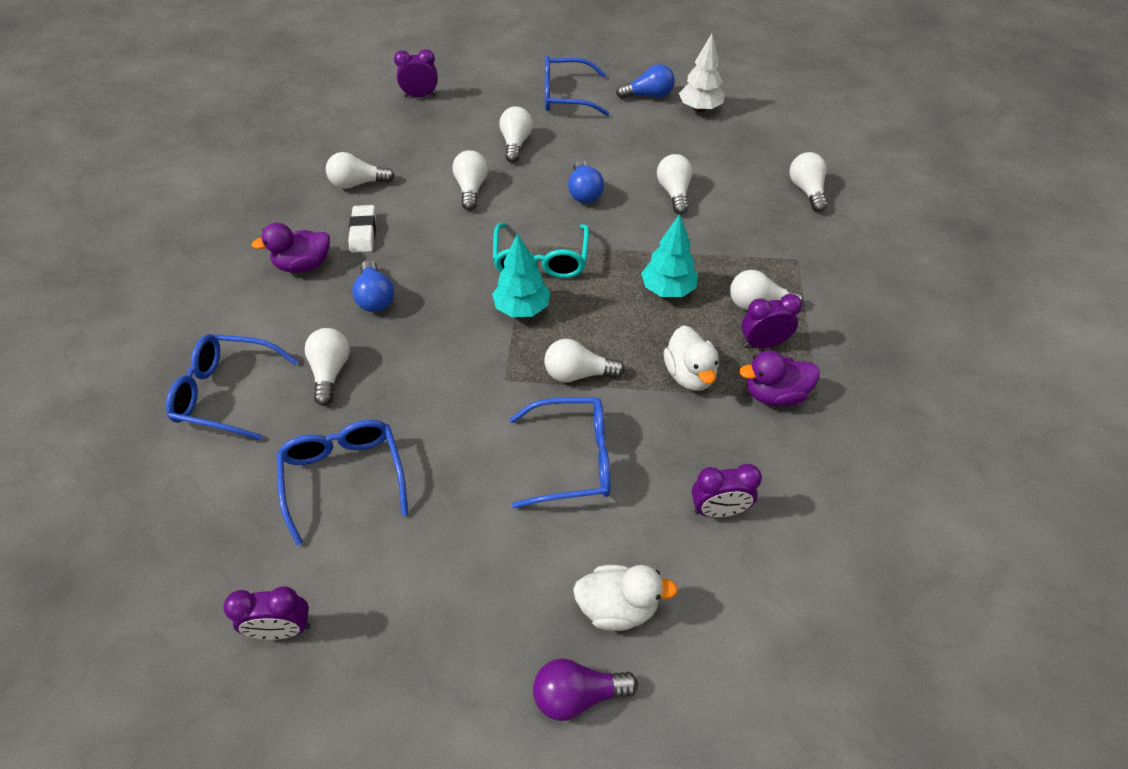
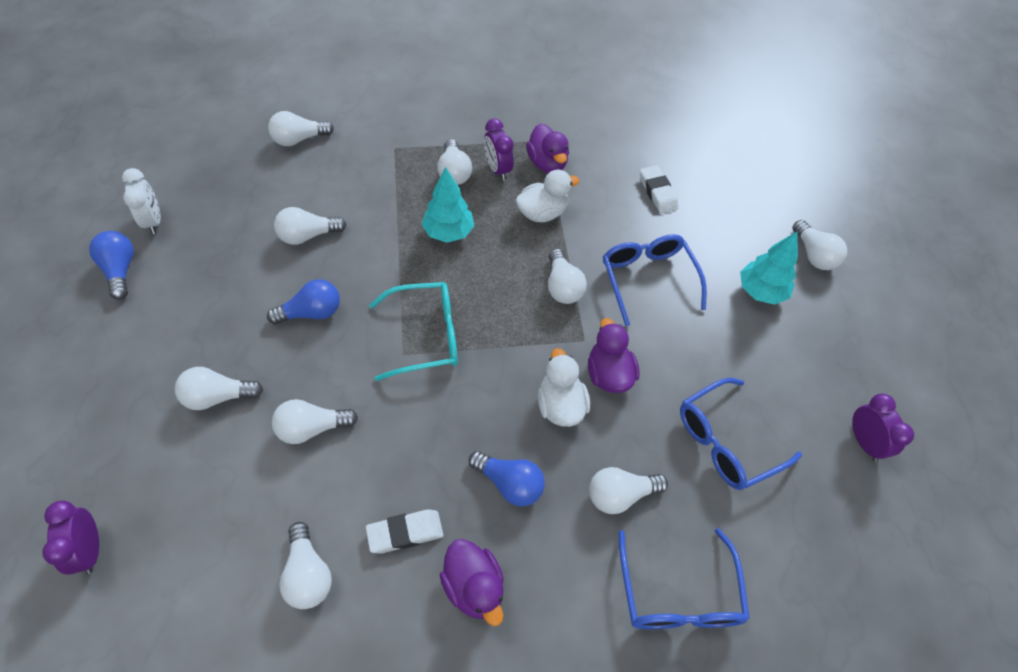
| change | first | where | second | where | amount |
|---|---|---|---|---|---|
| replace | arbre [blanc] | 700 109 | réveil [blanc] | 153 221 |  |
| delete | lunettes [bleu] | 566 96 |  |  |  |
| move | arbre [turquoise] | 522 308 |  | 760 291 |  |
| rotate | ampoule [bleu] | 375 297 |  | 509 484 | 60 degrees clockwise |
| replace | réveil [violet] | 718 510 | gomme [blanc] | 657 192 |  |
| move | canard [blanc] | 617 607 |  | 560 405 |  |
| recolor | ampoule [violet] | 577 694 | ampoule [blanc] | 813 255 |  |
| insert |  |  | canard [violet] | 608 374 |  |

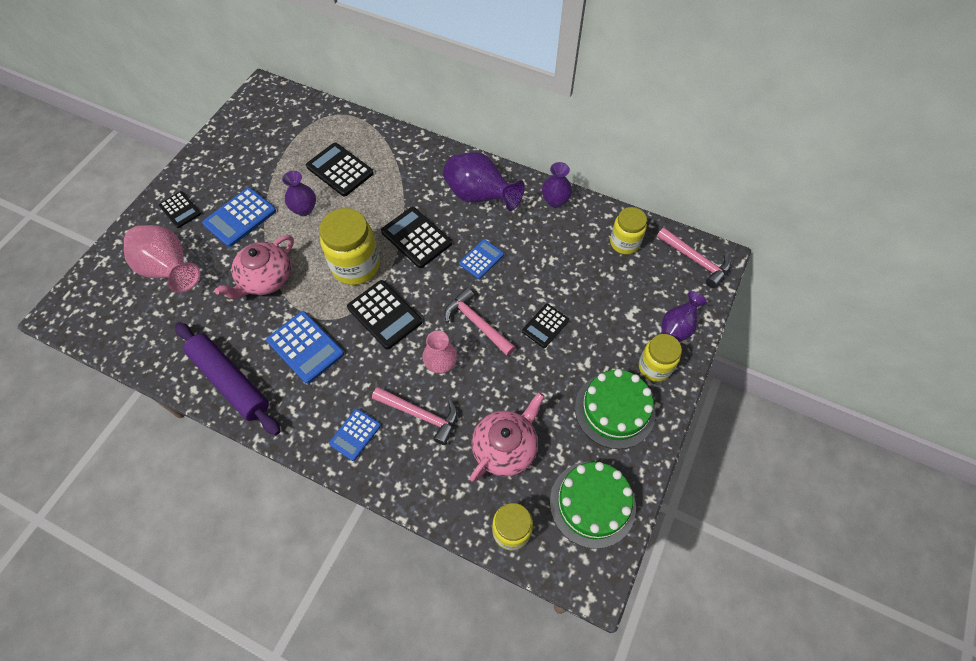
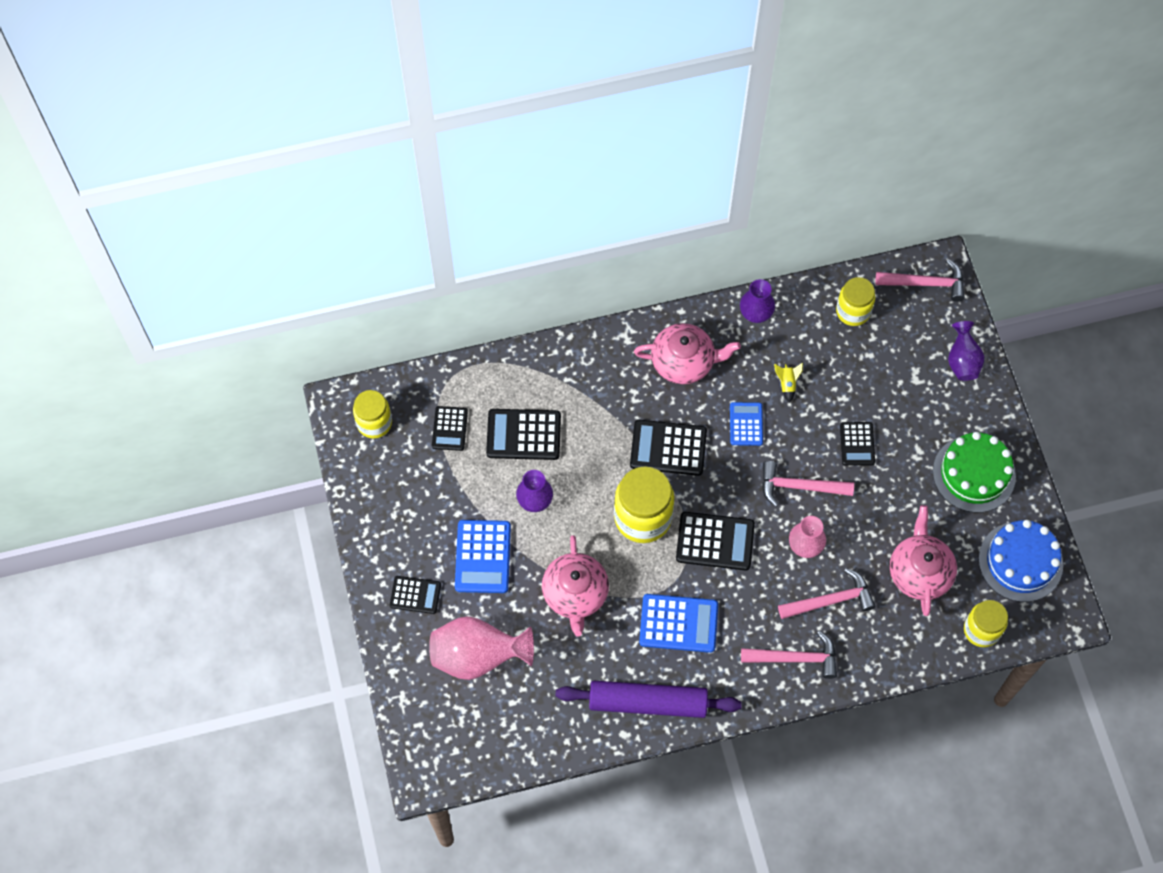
| change | first | where | second | where | amount |
|---|---|---|---|---|---|
| replace | vase [violet] | 479 197 | théière [rose] | 684 362 |  |
| move | bocal [jaune] | 654 367 |  | 374 423 |  |
| replace | calculatrice [bleu] | 355 434 | marteau [rose] | 795 658 |  |
| recolor | gâteau [vert] | 592 504 | gâteau [bleu] | 1020 561 |  |
| insert |  |  | fusée [jaune] | 787 384 |  |
| insert |  |  | calculatrice [noir] | 450 428 |  |

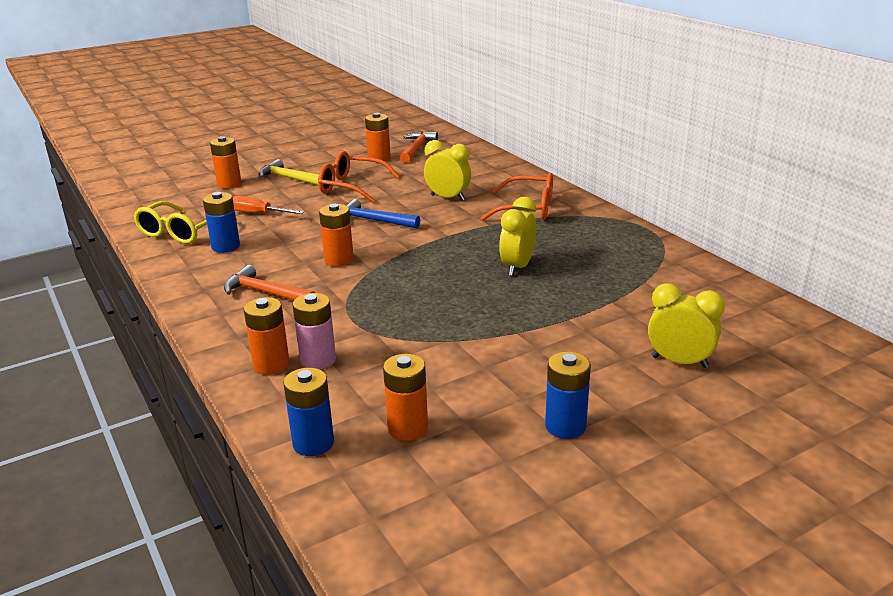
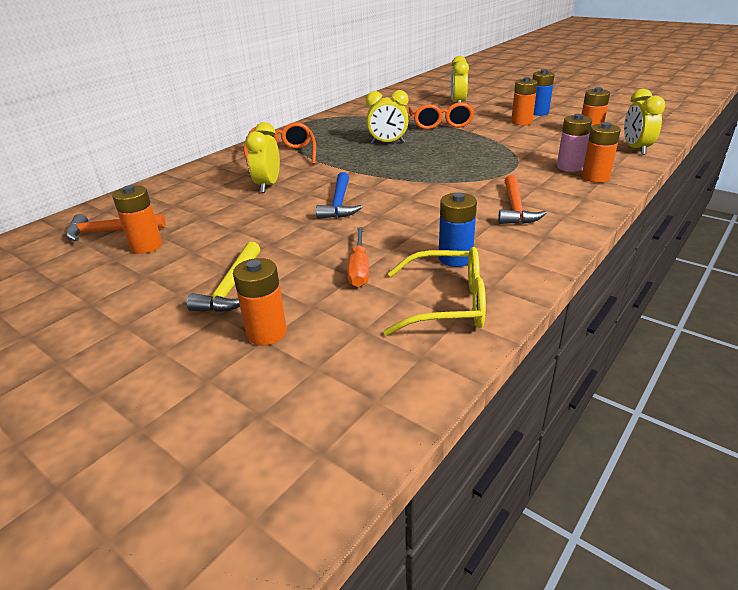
| change | first | where | second | where | amount |
|---|---|---|---|---|---|
| move | lunettes [orange] | 351 187 |  | 441 124 |  |
| move | pile [orange] | 339 260 |  | 521 122 |  |
| replace | pile [bleu] | 313 443 | réveil [jaune] | 636 149 |  |

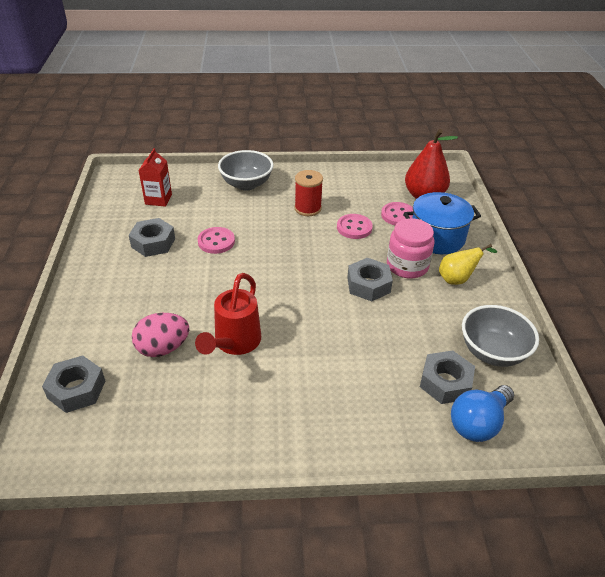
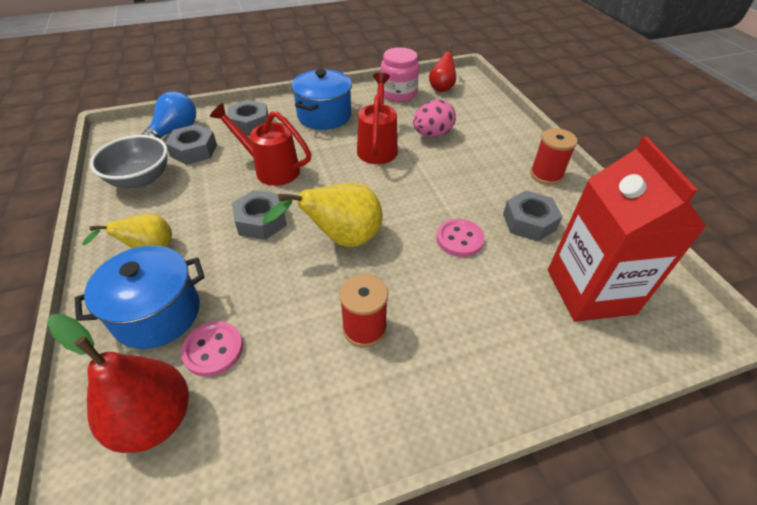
| change | first | where | second | where | amount |
|---|---|---|---|---|---|
| resize | brique de lait [rouge] | 158 199 |  | 590 291 | x1.99 |
| delete | bol [gris] | 246 184 |  |  |  |
| delete | bouton [rose] | 354 228 |  |  |  |
| move | bocal [rose] | 407 266 |  | 398 94 |  |
| move | écrou [gris] | 77 389 |  | 250 124 |  |
| insert |  |  | poire [rouge] | 442 87 |  |
| insert |  |  | marmite [bleu] | 324 116 |  |
| insert |  |  | arrosoir [rouge] | 271 169 |  |
| insert |  |  | bobine [rouge] | 546 175 |  |
| insert |  |  | poire [jaune] | 341 239 |  |

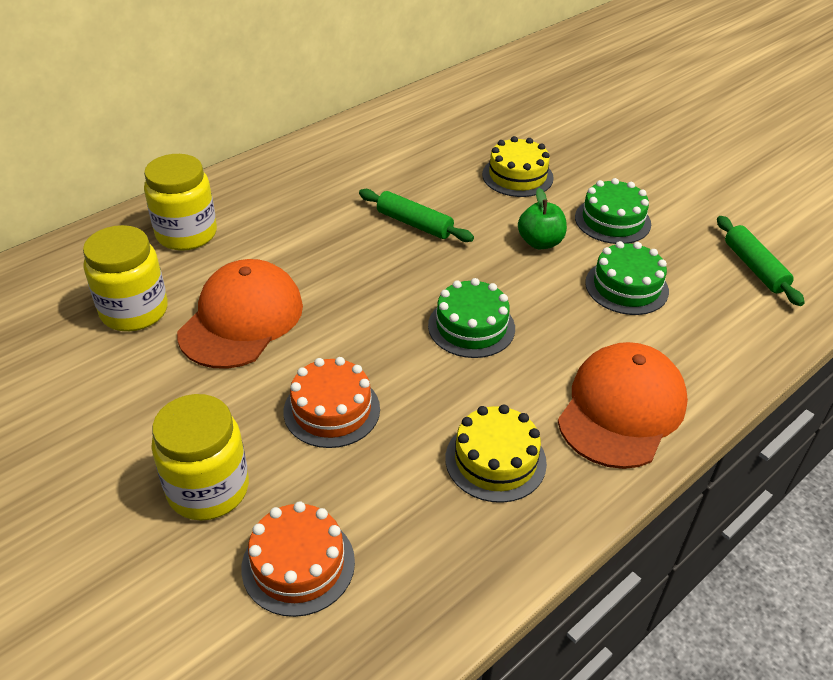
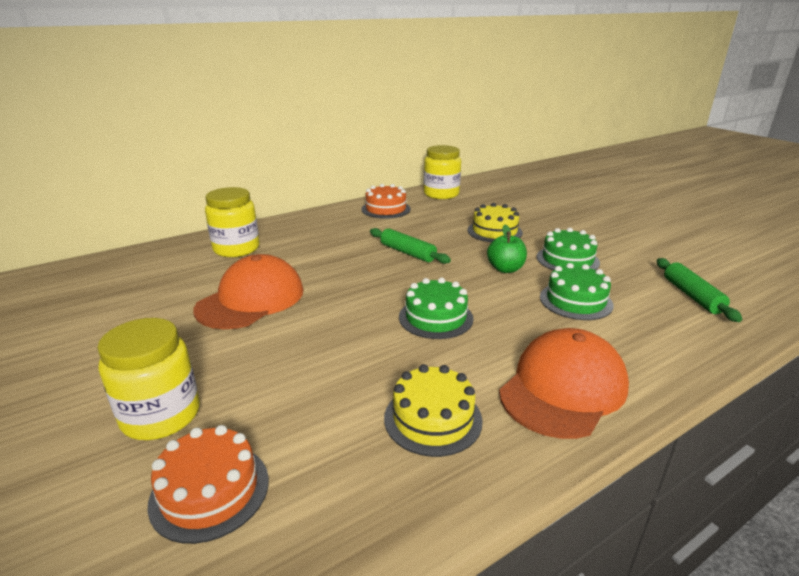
| change | first | where | second | where | amount |
|---|---|---|---|---|---|
| move | bocal [jaune] | 134 311 |  | 441 194 |  |
| move | gâteau [orange] | 332 410 |  | 386 209 |  |

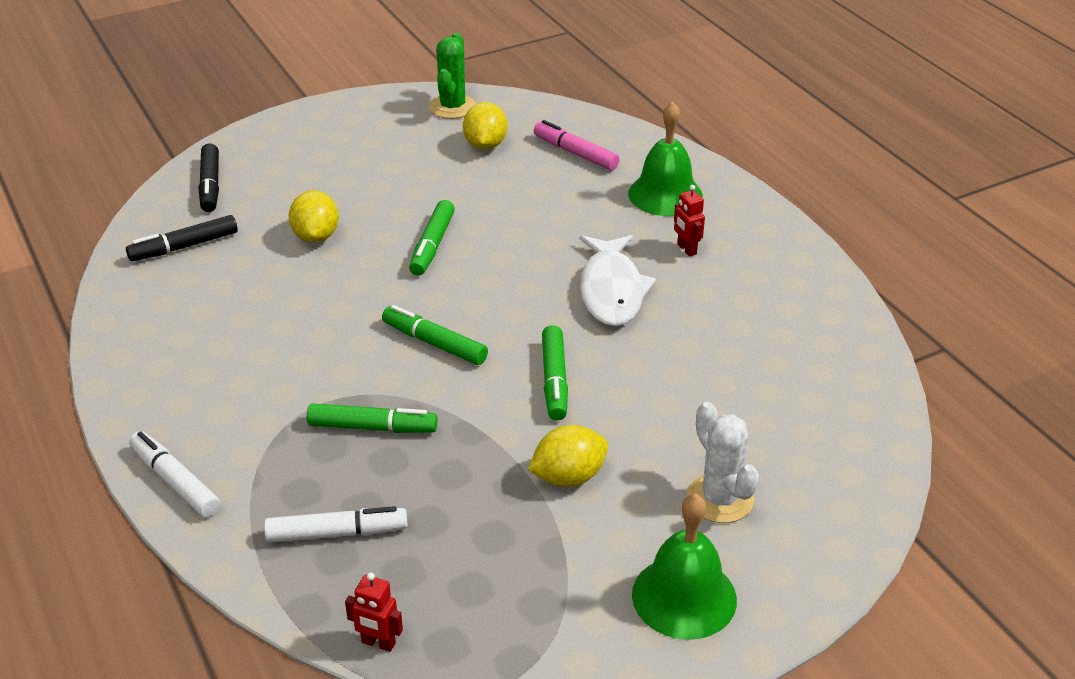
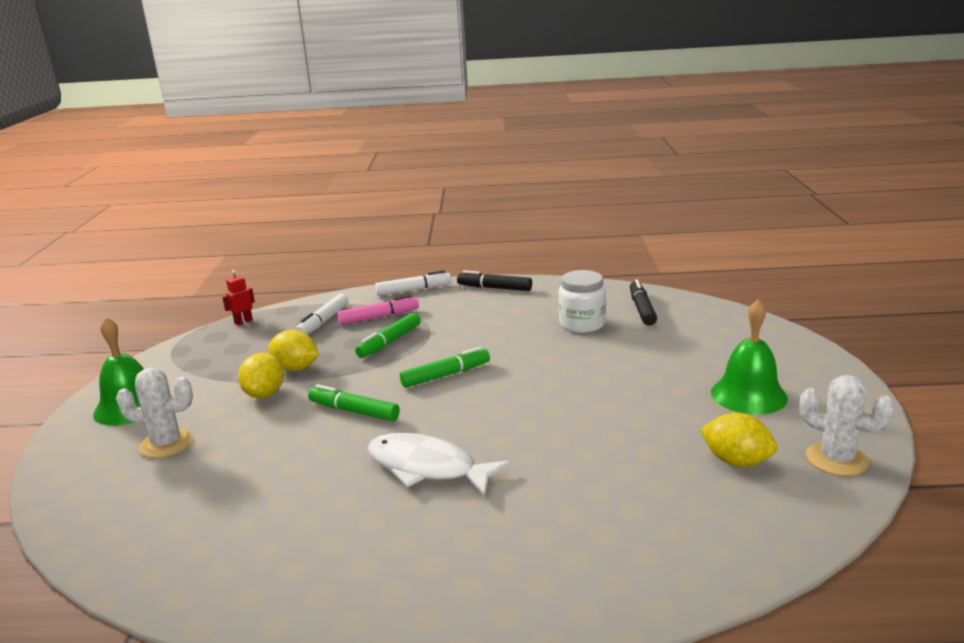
| change | first | where | second | where | amount |
|---|---|---|---|---|---|
| recolor | cactus [vert] | 452 107 | cactus [blanc] | 836 459 |  |
| move | cloche [vert] | 665 194 |  | 748 395 |  |
| move | feutre [rose] | 575 153 |  | 379 317 |  |
| move | feutre [noir] | 210 185 |  | 494 288 |  |
| delete | robot [rouge] | 686 249 |  |  |  |
| move | citron [jaune] | 316 236 |  | 296 368 |  |
| delete | feutre [vert] | 432 245 |  |  |  |
| insert |  |  | bocal [blanc] | 582 324 |  |

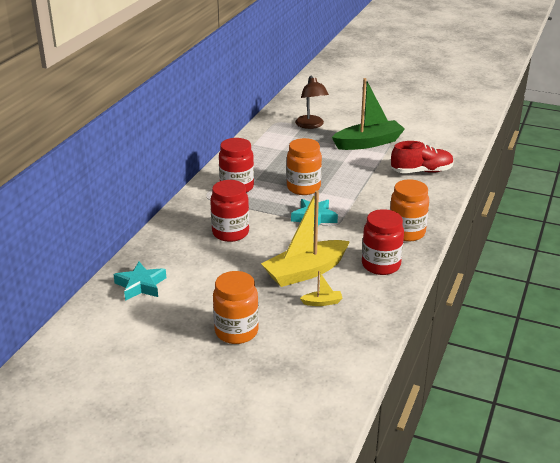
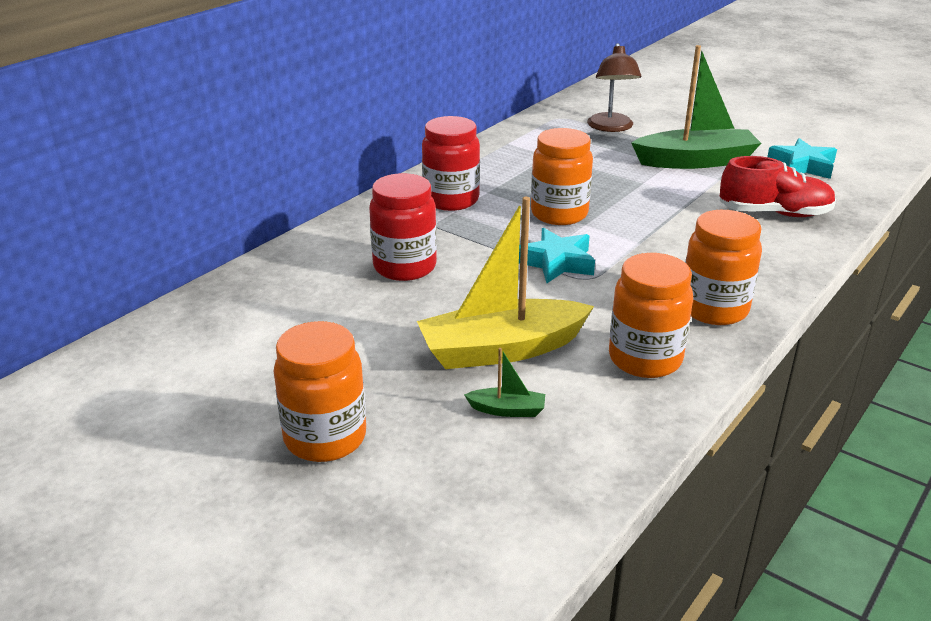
| change | first | where | second | where | amount |
|---|---|---|---|---|---|
| recolor | bocal [rouge] | 381 265 | bocal [orange] | 645 359 |  |
| move | étoile [turquoise] | 141 285 |  | 802 166 |  |
| recolor | bateau [jaune] | 322 302 | bateau [vert] | 507 410 |  |

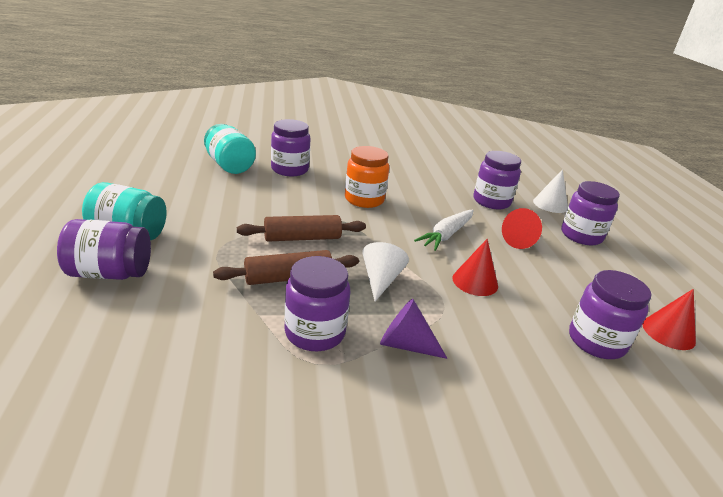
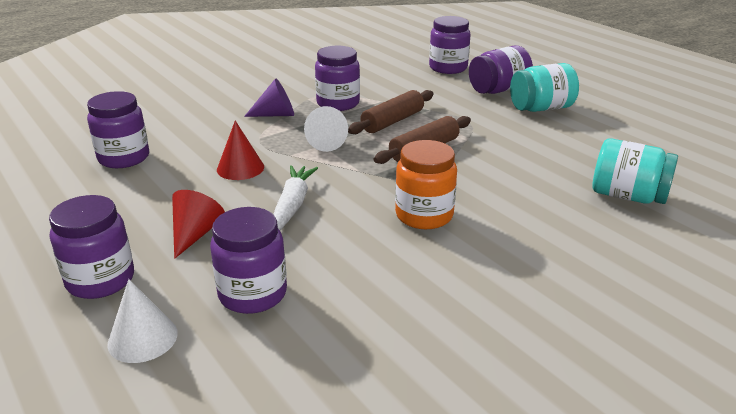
| change | first | where | second | where | amount |
|---|---|---|---|---|---|
| move | bocal [violet] | 289 169 |  | 448 68 |  |
| delete | cône [rouge] | 668 332 |  |  |  |

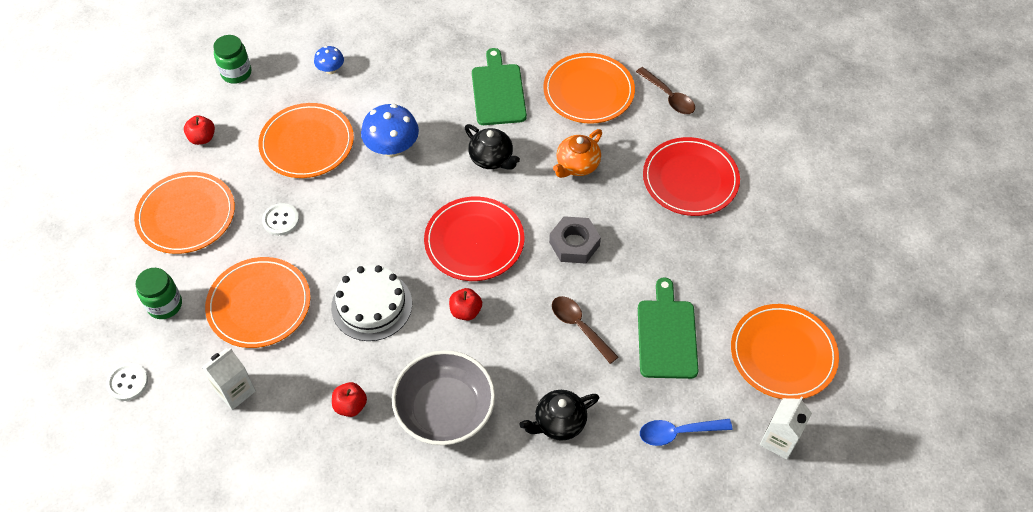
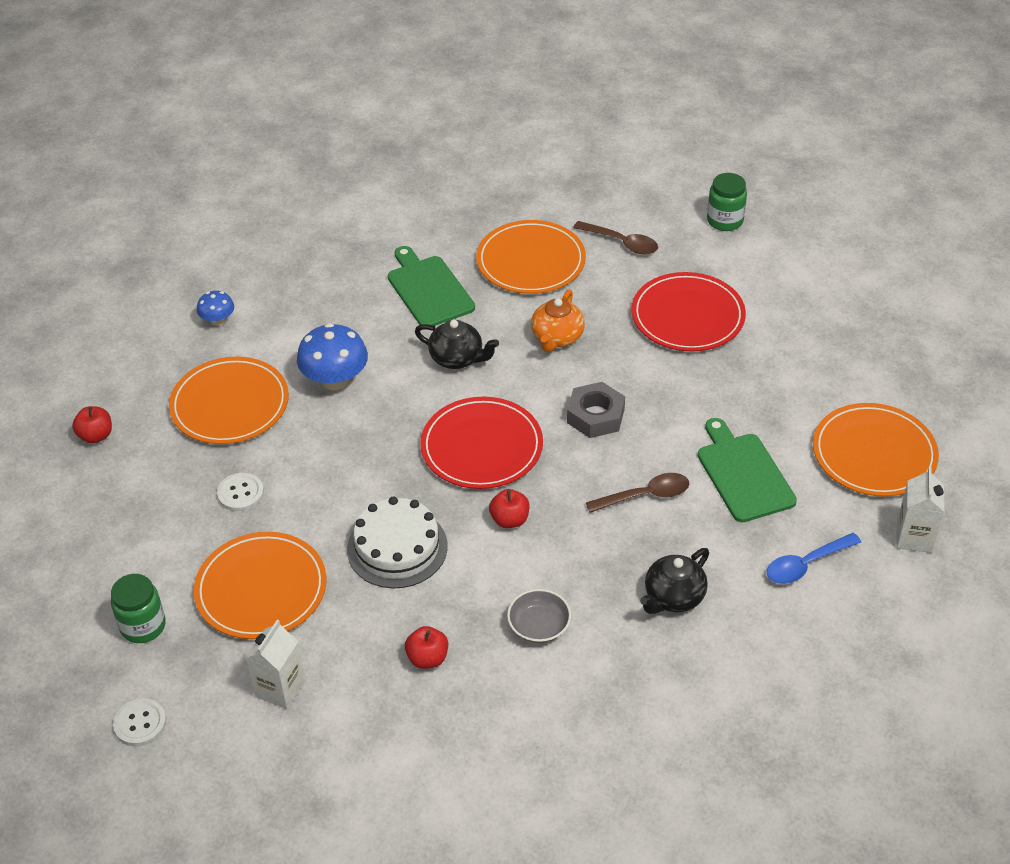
| change | first | where | second | where | amount |
|---|---|---|---|---|---|
| move | bocal [vert] | 236 73 |  | 725 221 |  |
| delete | assiette [orange] | 186 215 |  |  |  |
| rotate | cuillère [marron] | 579 327 |  | 645 495 | 135 degrees clockwise |
| resize | bol [gris] | 445 409 |  | 539 626 | x0.51 |

